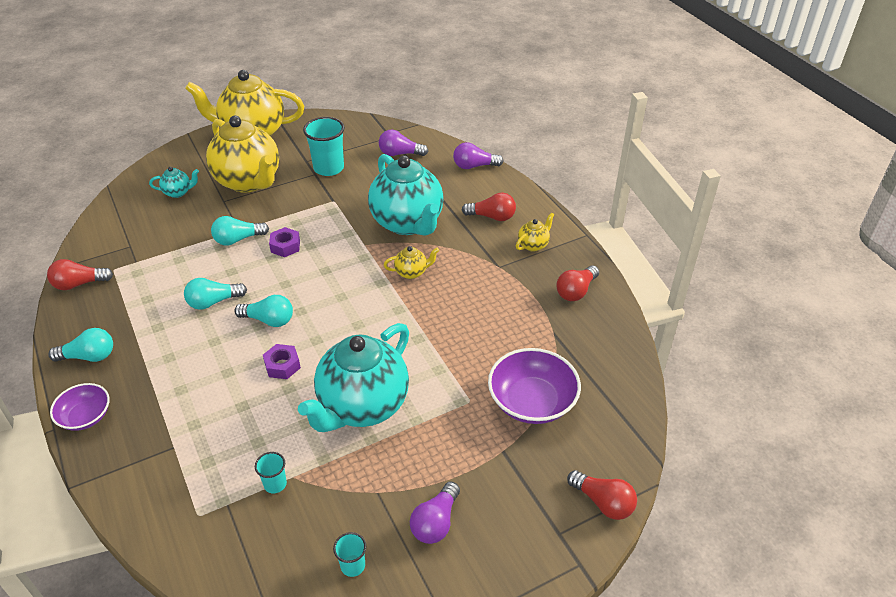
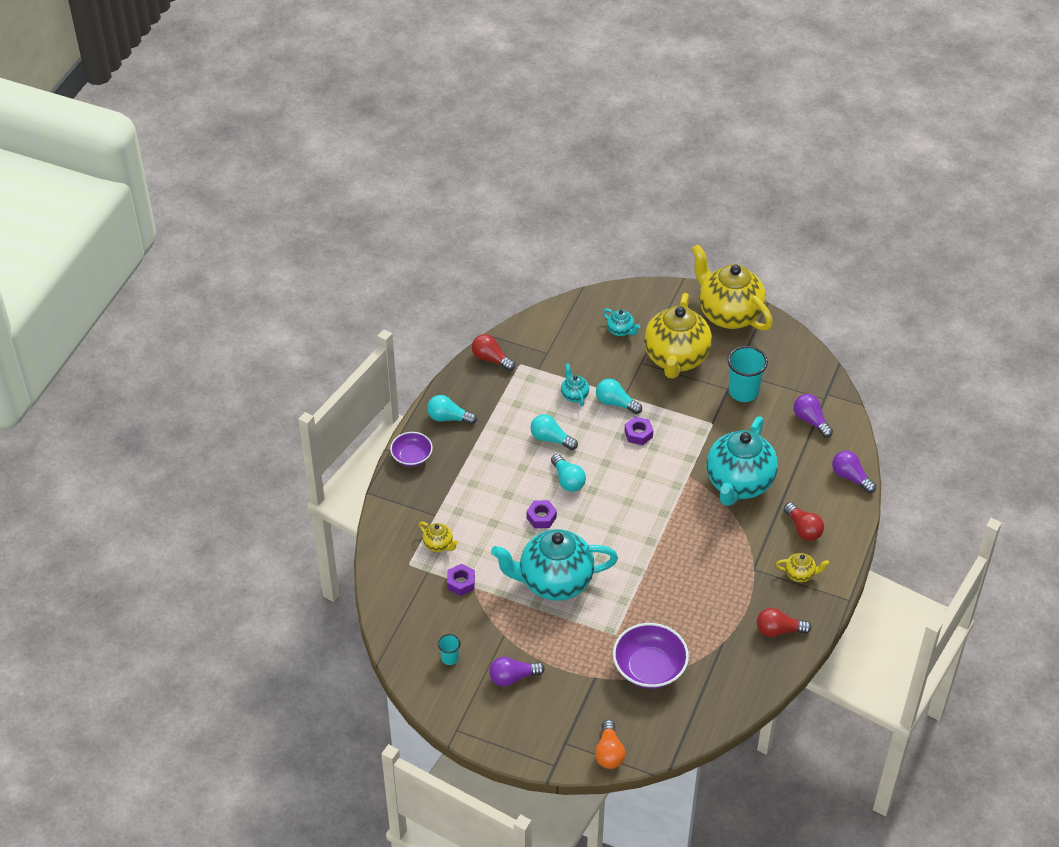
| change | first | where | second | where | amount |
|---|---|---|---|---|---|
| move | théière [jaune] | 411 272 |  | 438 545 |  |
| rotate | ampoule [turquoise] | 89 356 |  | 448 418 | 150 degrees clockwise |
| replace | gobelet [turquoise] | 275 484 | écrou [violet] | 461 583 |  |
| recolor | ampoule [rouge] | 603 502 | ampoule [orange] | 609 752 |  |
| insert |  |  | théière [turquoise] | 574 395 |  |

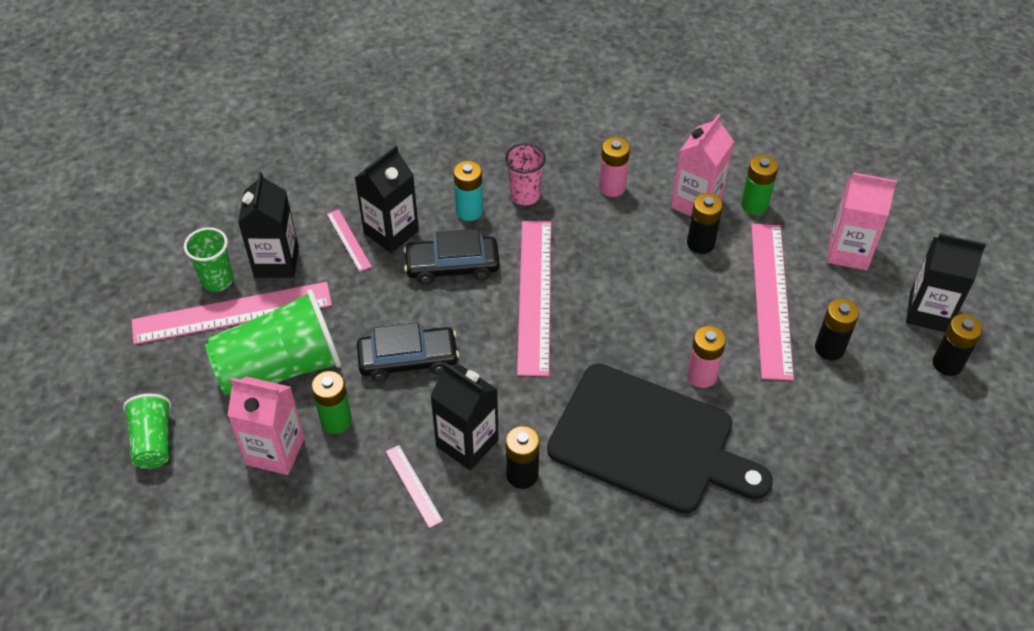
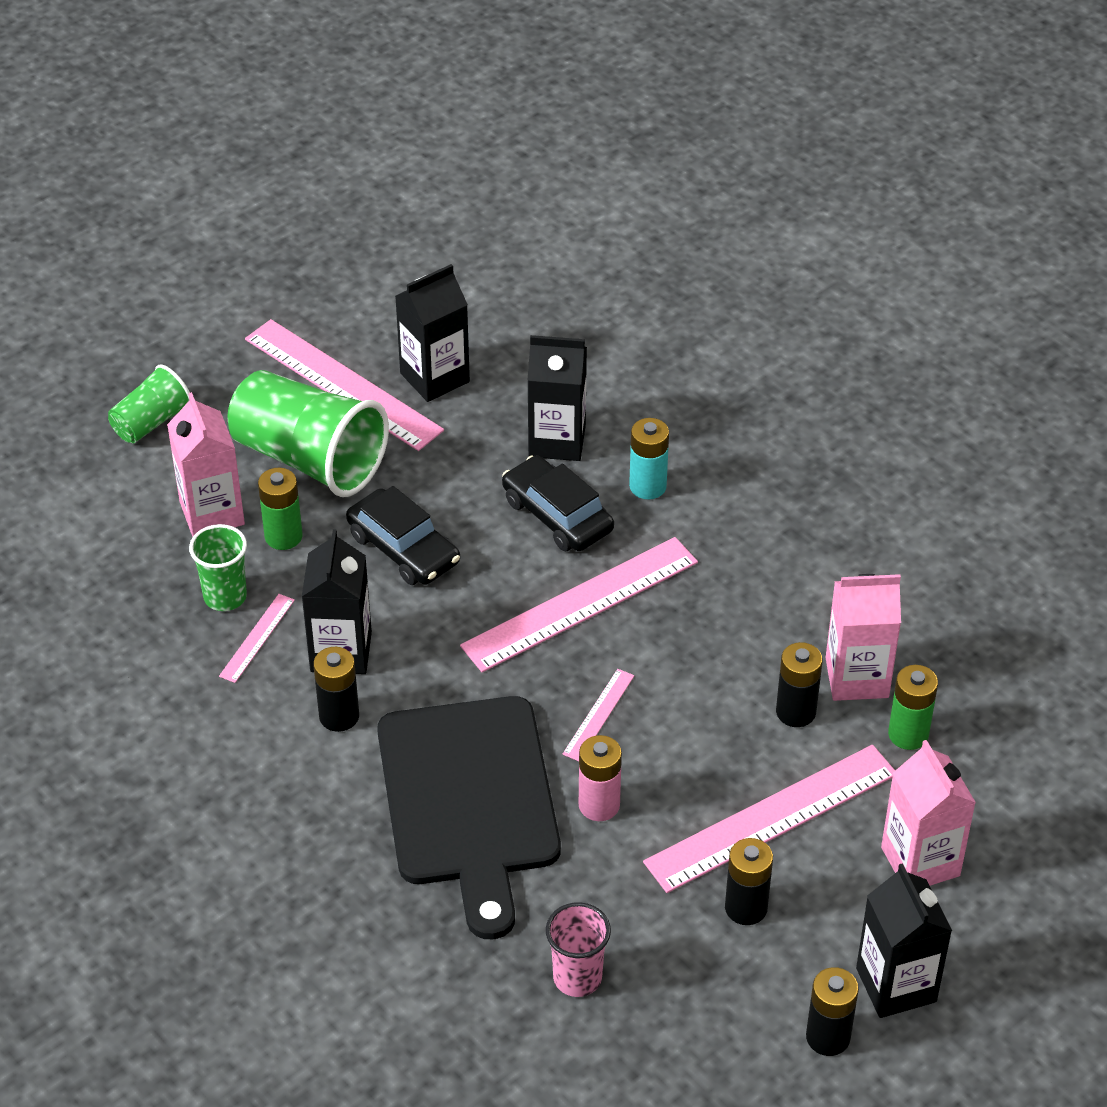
| change | first | where | second | where | amount |
|---|---|---|---|---|---|
| delete | pile [rose] | 612 187 |  |  |  |
| move | gobelet [rose] | 525 195 |  | 577 978 |  |
| move | règle [rose] | 348 240 |  | 598 714 |  |
| move | gobelet [vert] | 217 280 |  | 225 597 |  |

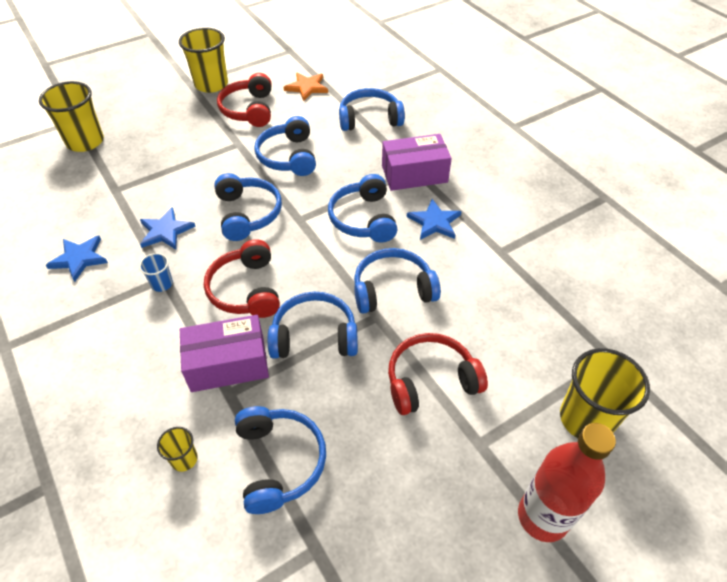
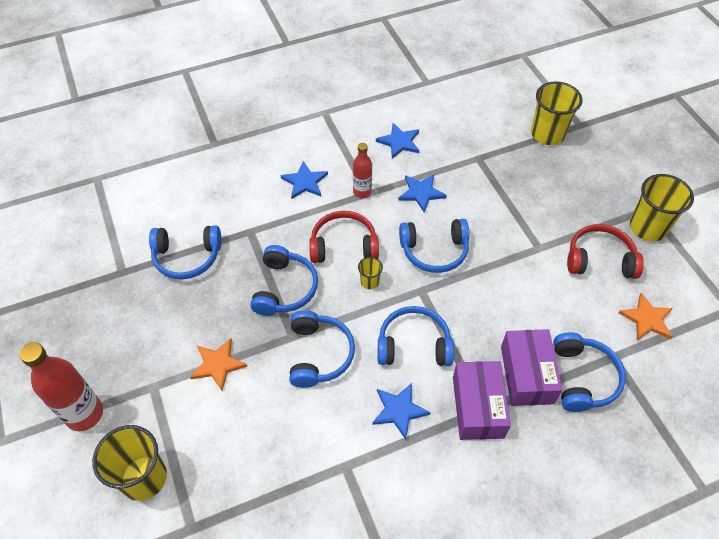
| change | first | where | second | where | amount |
|---|---|---|---|---|---|
| delete | casque audio [bleu] | 288 156 |  |  |  |
| replace | gobelet [bleu] | 162 284 | bouteille [rouge] | 362 192 |  |
| move | boîte [violet] | 228 364 |  | 526 374 |  |
| replace | casque audio [rouge] | 431 381 | étoile [orange] | 218 364 |  |
| move | gobelet [jaune] | 184 459 |  | 370 282 |  |
| insert |  |  | étoile [bleu] | 305 182 |  |

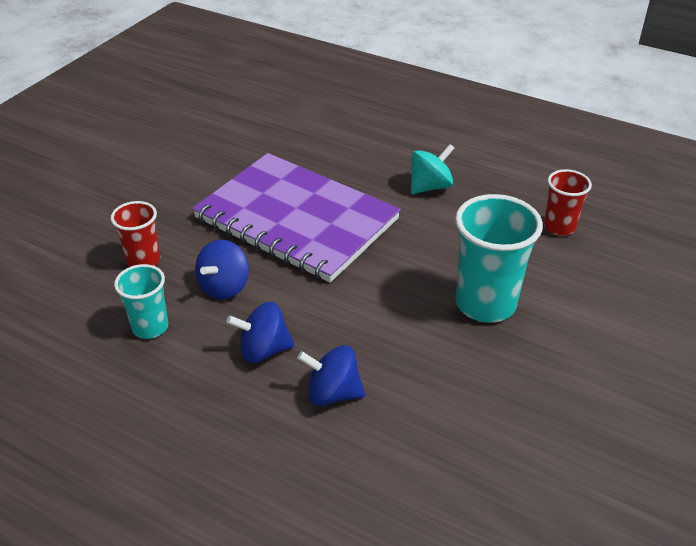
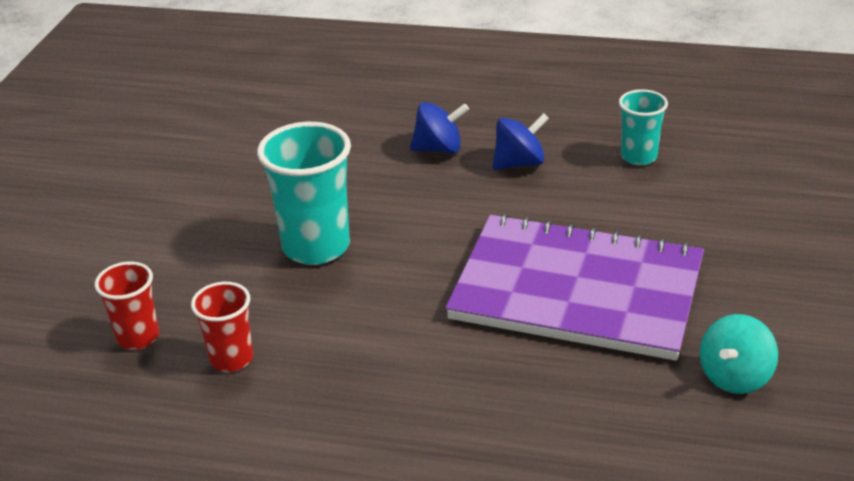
| change | first | where | second | where | amount |
|---|---|---|---|---|---|
| move | toupie [turquoise] | 430 187 |  | 735 377 |  |
| move | gobelet [rouge] | 144 260 |  | 138 337 |  |
| delete | toupie [bleu] | 224 287 |  |  |  |

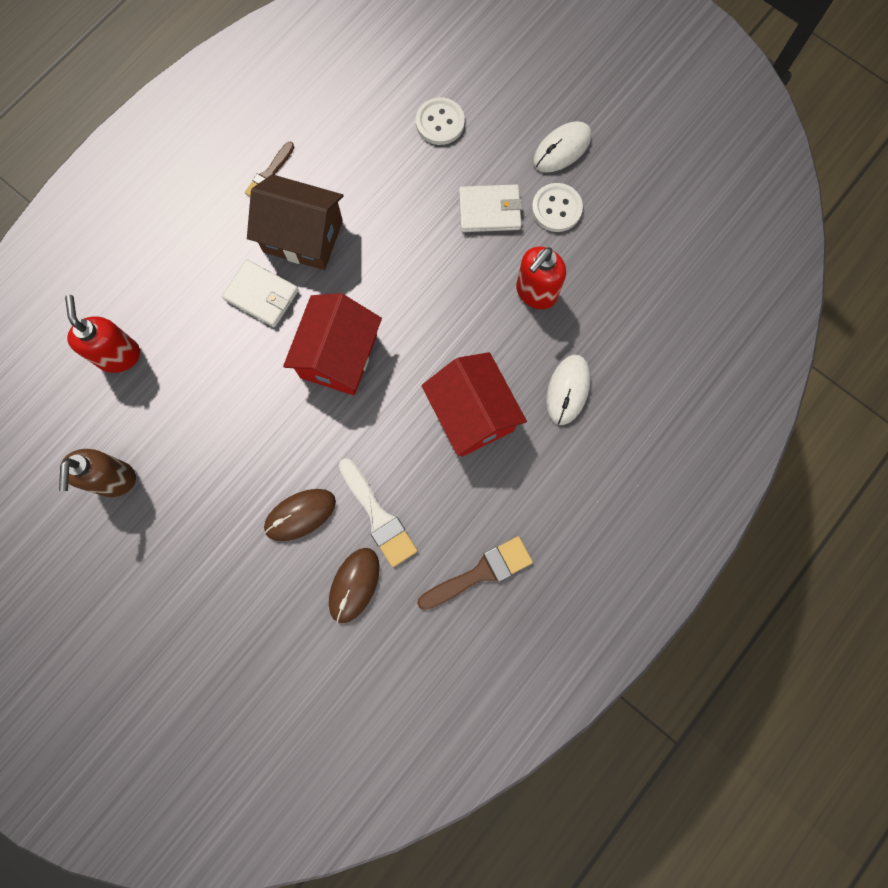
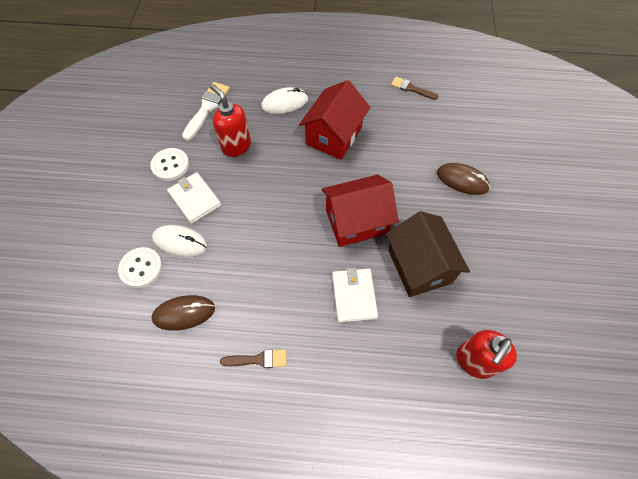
| change | first | where | second | where | amount |
|---|---|---|---|---|---|
| move | souris [blanc] | 562 149 |  | 180 242 |  |
| move | maison [marron] | 303 236 |  | 419 266 |  |
| rotate | distributeur de savon [rouge] | 536 292 |  | 236 146 | 135 degrees counterclockwise |
| delete | distributeur de savon [marron] | 114 479 |  |  |  |
| move | pinceau [blanc] | 378 517 |  | 207 108 |  |
| resize | pinceau [marron] | 480 573 |  | 411 88 | x0.65 |
| move | souris [marron] | 354 585 |  | 184 313 |  |

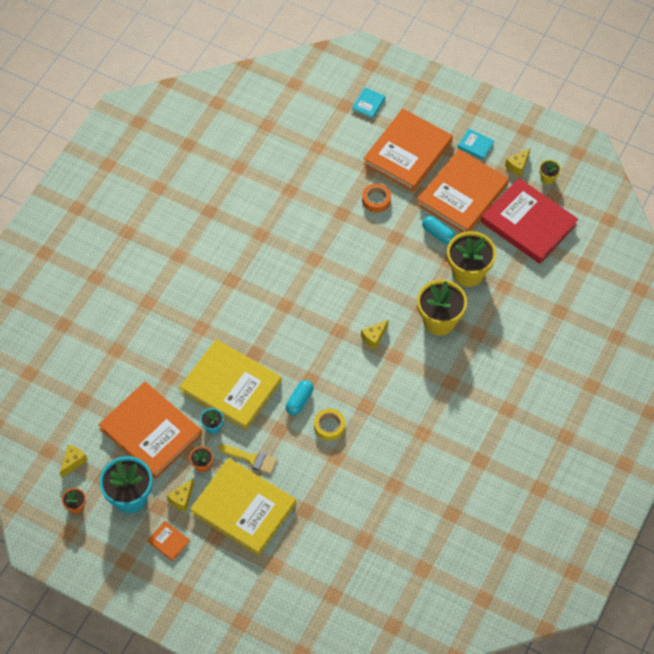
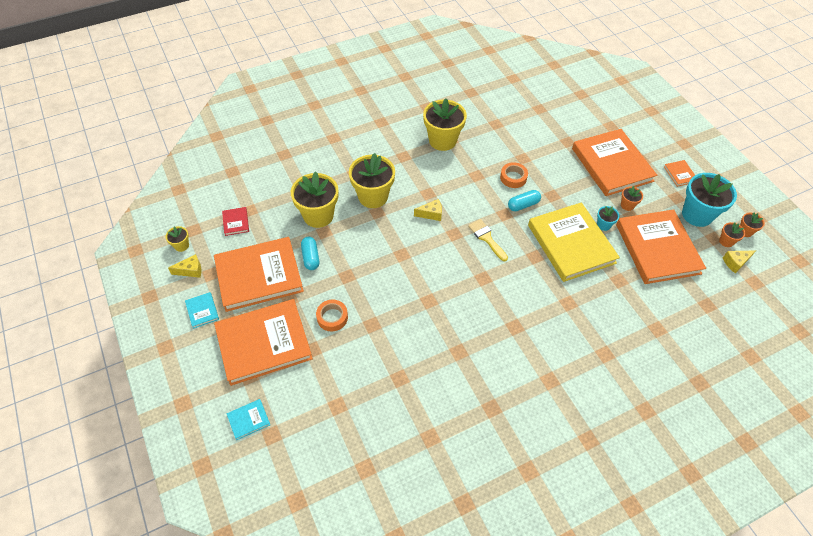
| change | first | where | second | where | amount |
|---|---|---|---|---|---|
| resize | livre [rouge] | 528 223 |  | 236 222 | x0.40 |
| recolor | ruban adhésif [jaune] | 329 426 | ruban adhésif [orange] | 513 178 |  |
| move | pinceau [jaune] | 251 459 |  | 486 238 |  |
| recolor | livre [jaune] | 243 508 | livre [orange] | 612 165 |  |
| delete | fromage [jaune] | 182 498 |  |  |  |
| insert |  |  | pot de fleurs [jaune] | 442 140 |  |
| insert |  |  | pot de fleurs [orange] | 726 241 |  |

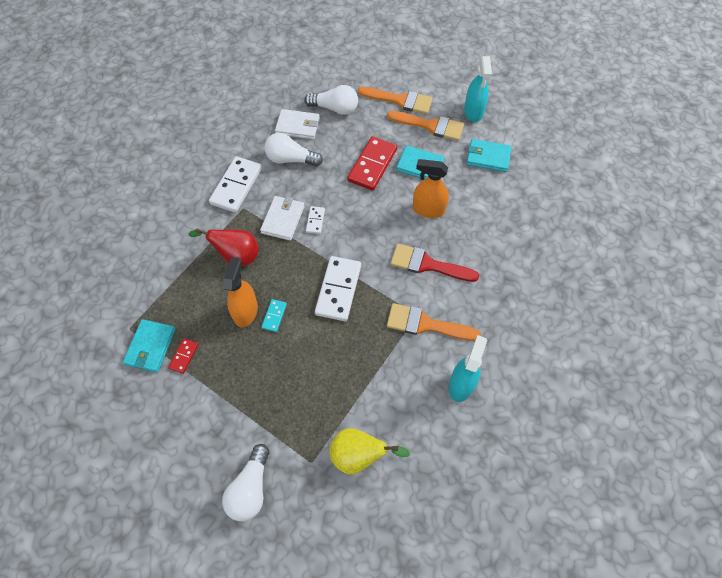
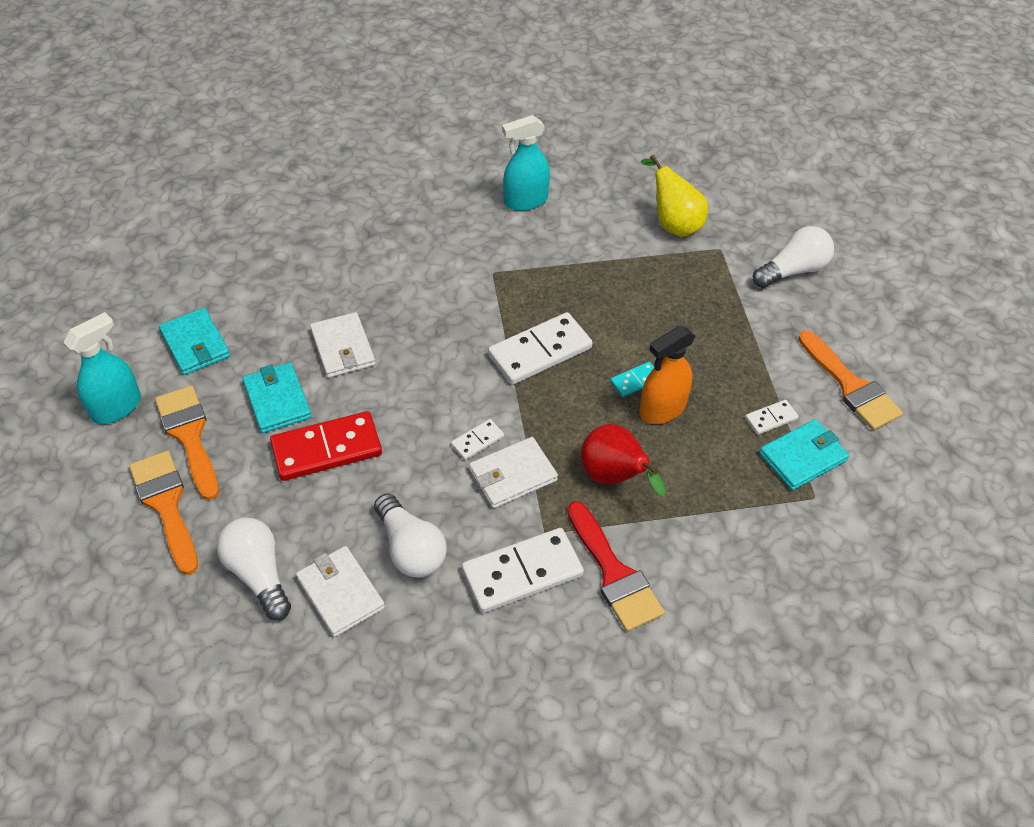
| change | first | where | second | where | amount |
|---|---|---|---|---|---|
| replace | vaporisateur [orange] | 428 209 | portefeuille [blanc] | 343 348 |  |
| move | pinceau [rouge] | 427 264 |  | 614 574 |  |
| move | pinceau [orange] | 425 324 |  | 851 386 |  |
| recolor | domino [rouge] | 184 356 | domino [blanc] | 771 419 |  |

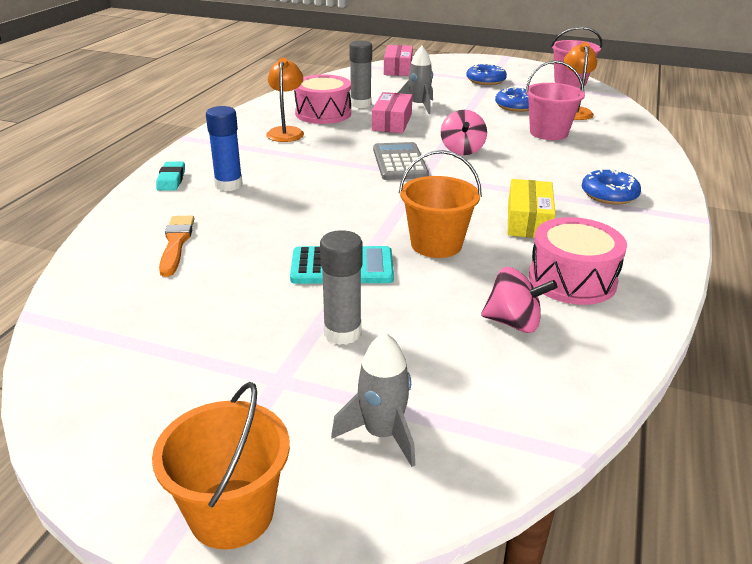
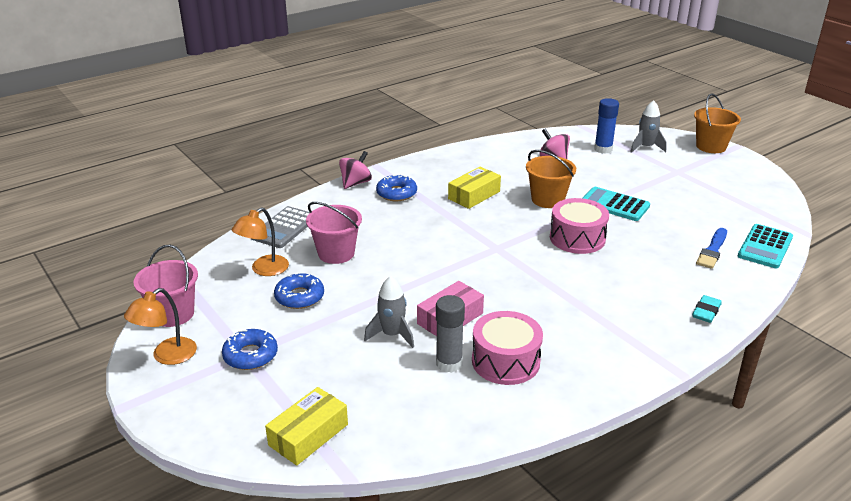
| change | first | where | second | where | amount |
|---|---|---|---|---|---|
| recolor | boîte [rose] | 398 69 | boîte [jaune] | 308 435 |  |
| move | lampe [orange] | 286 132 |  | 167 356 |  |
| move | bâton de colle [bleu] | 228 185 |  | 603 149 |  |
| move | toupie [rose] | 462 150 |  | 355 183 |  |
| move | calculatrice [gris] | 399 162 |  | 284 228 |  |
| recolor | pinceau [orange] | 176 243 | pinceau [bleu] | 712 250 |  |
| move | tambour [rose] | 572 279 |  | 577 238 |  |
| delete | bâton de colle [gris] | 342 333 |  |  |  |
| insert |  |  | calculatrice [turquoise] | 765 247 |  |

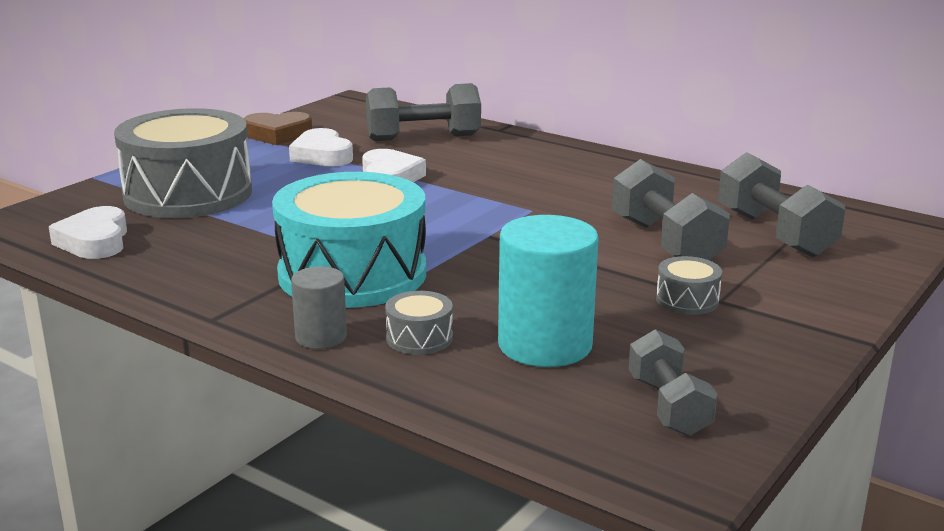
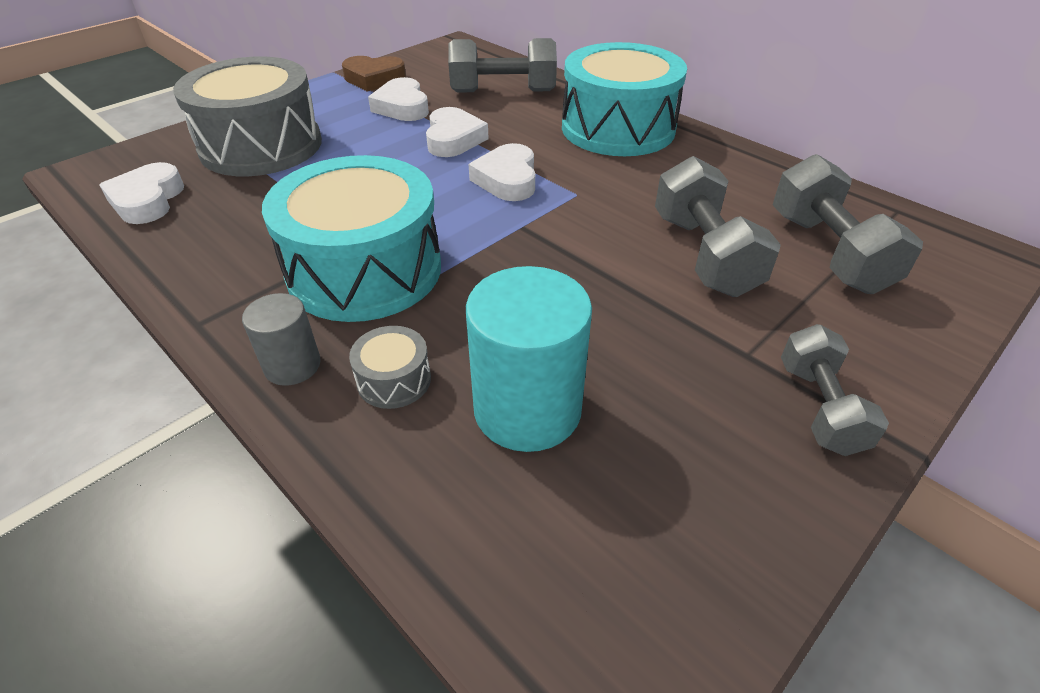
| change | first | where | second | where | amount |
|---|---|---|---|---|---|
| delete | tambour [gris] | 687 300 |  |  |  |
| move | haltère [gris] | 668 406 |  | 820 407 |  |
| insert |  |  | tambour [turquoise] | 618 128 |  |
| insert |  |  | cœur [blanc] | 507 179 |  |

